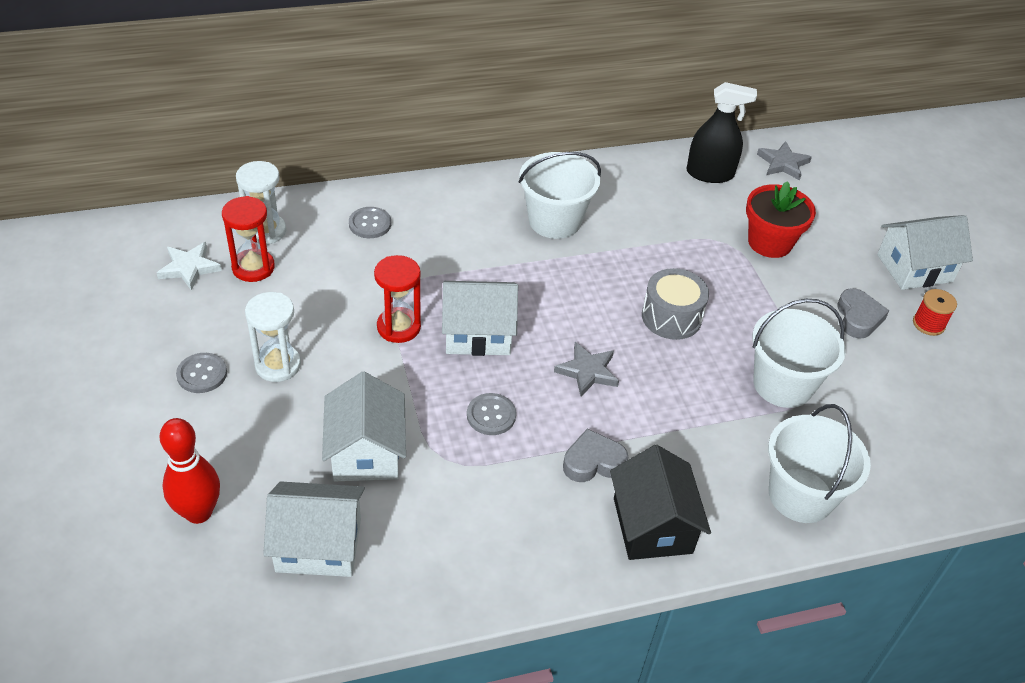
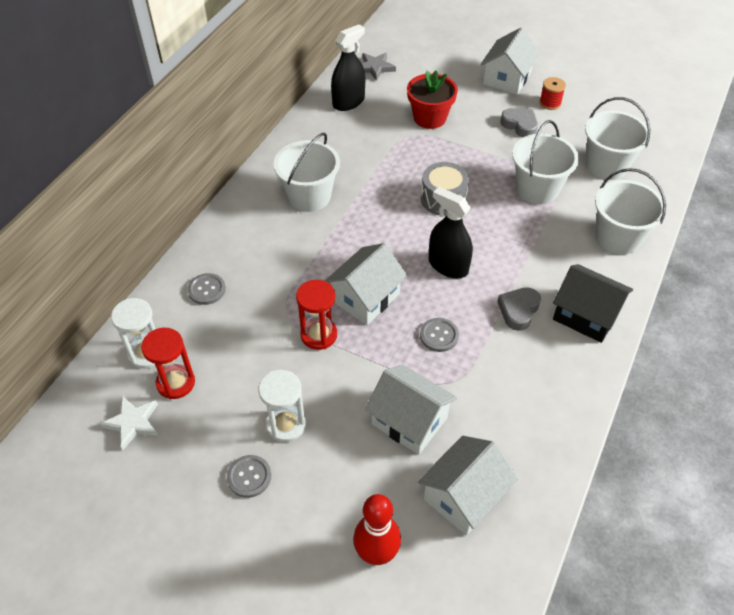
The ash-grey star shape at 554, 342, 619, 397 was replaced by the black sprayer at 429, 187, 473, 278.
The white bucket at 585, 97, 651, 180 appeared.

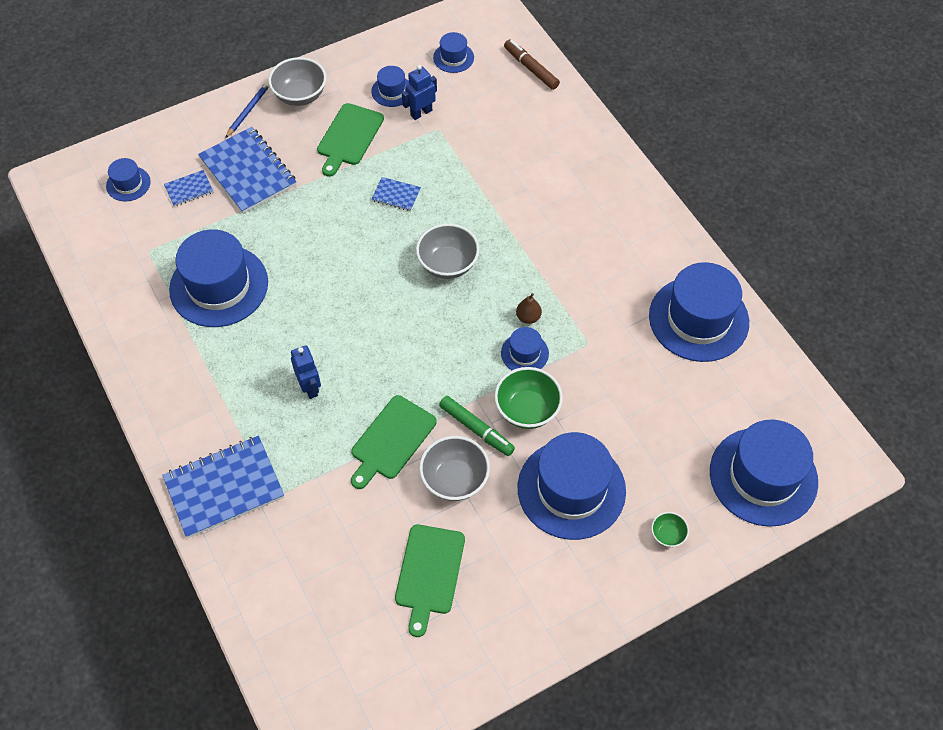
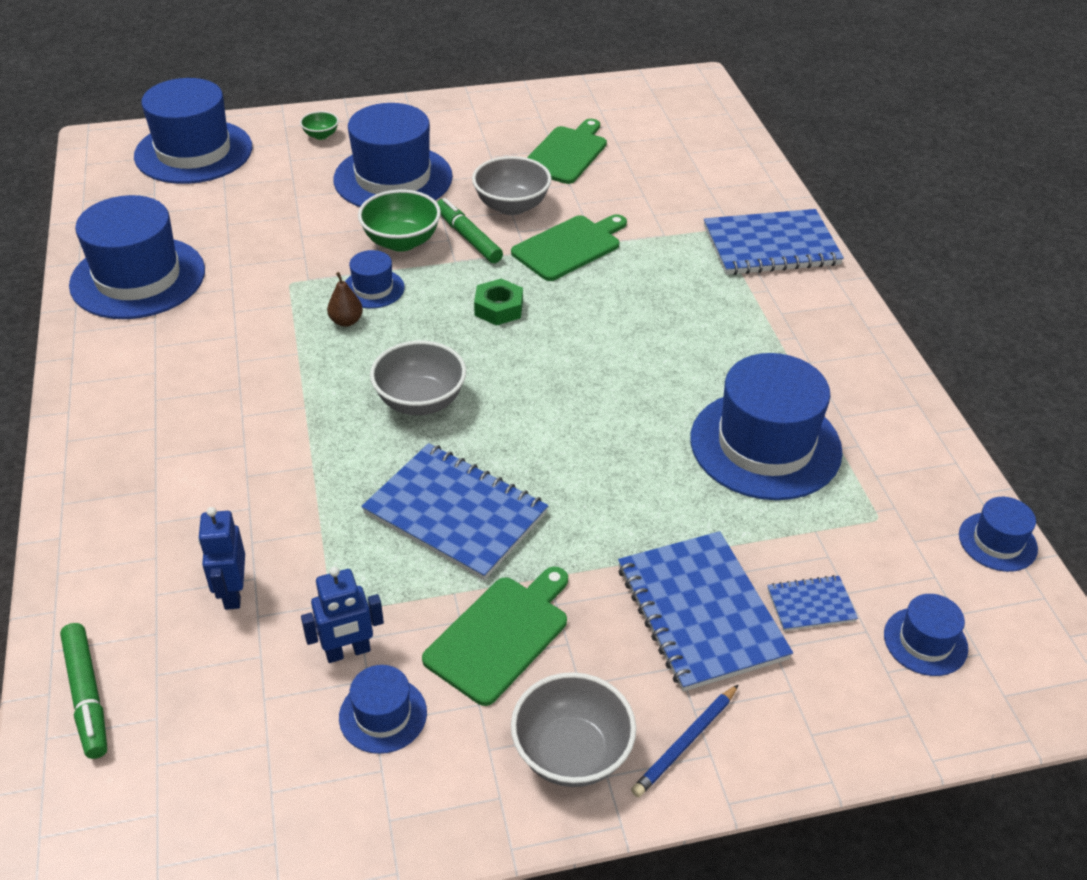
The royal blue hat moved from 433, 32, 474, 73 to 959, 497, 1038, 572.
The russet felt pen at 504, 39, 560, 90 became the emerald felt pen at 60, 623, 107, 759.
The royal blue notepad at 371, 177, 421, 211 changed to 2.11 times the size.
The royal blue toy robot moved from 291, 345, 321, 399 to 198, 507, 245, 610.
The emerald nut at 474, 279, 523, 326 appeared.

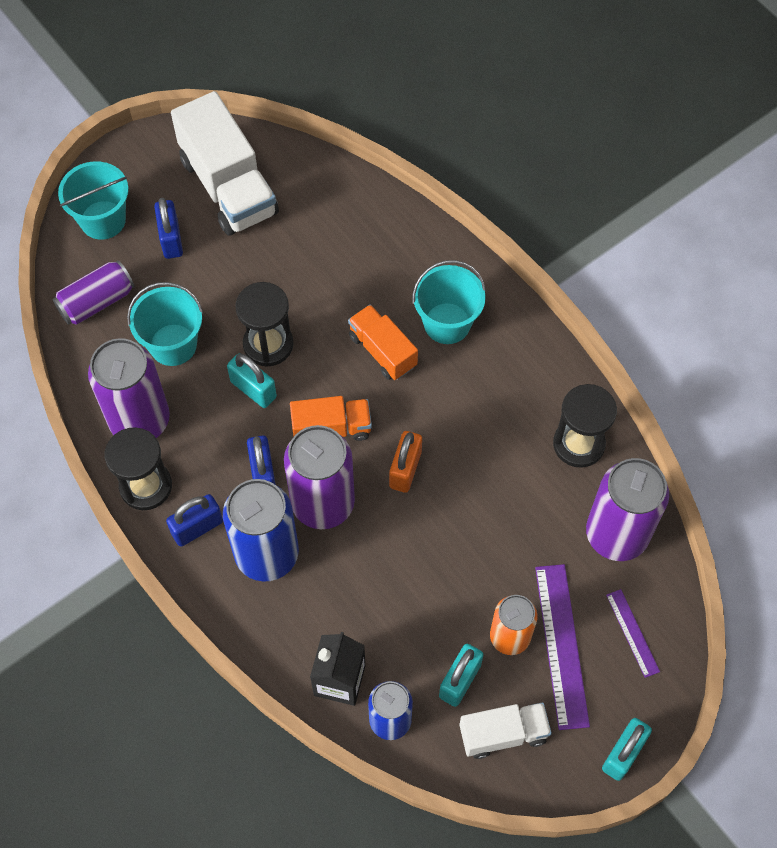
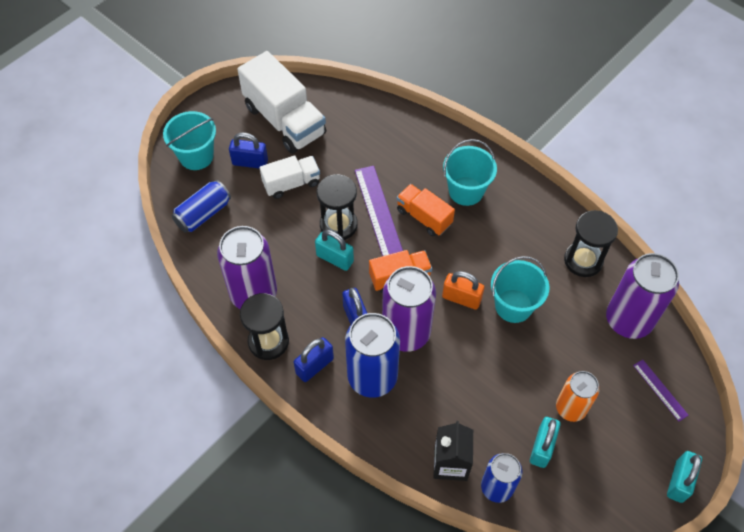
The royal blue lock at 154, 198, 183, 259 turned 60 degrees counterclockwise.
The purple soda can at 53, 260, 135, 325 became the royal blue soda can at 171, 180, 231, 233.
The aqua bucket moved from 127, 282, 203, 366 to 491, 256, 549, 323.
The orange lock at 389, 431, 422, 493 turned 75 degrees counterclockwise.
The purple ruler moved from 535, 564, 590, 730 to 355, 166, 403, 256.
The white lorry moved from 459, 702, 552, 759 to 259, 155, 320, 199.

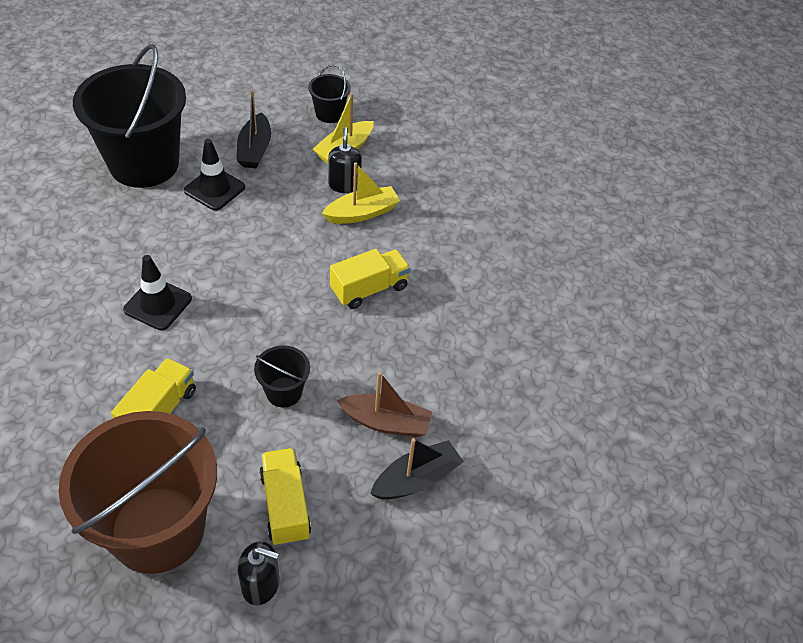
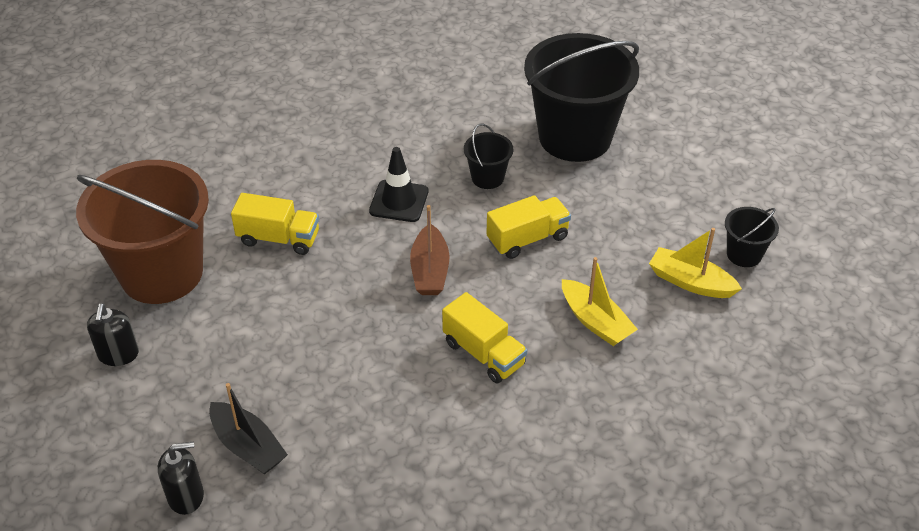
The black sailboat at 236, 90, 271, 169 disappeared.
The black soap dispenser moved from 328, 127, 362, 193 to 158, 441, 204, 515.
The black traffic cone at 184, 139, 245, 211 disappeared.
The black bucket moved from 254, 345, 310, 407 to 464, 124, 513, 189.
The russet sailboat moved from 337, 372, 432, 437 to 410, 205, 450, 295.
The golden lorry moved from 259, 448, 311, 546 to 487, 195, 571, 259.

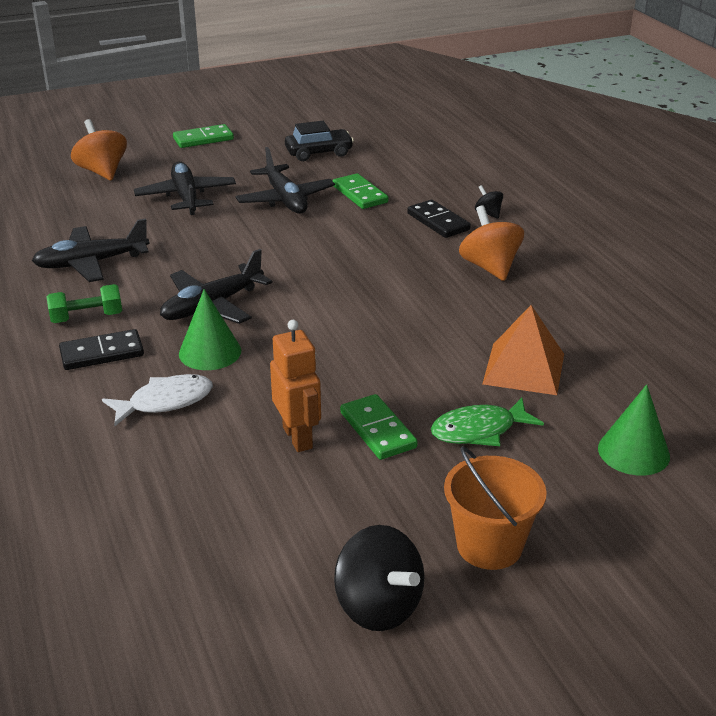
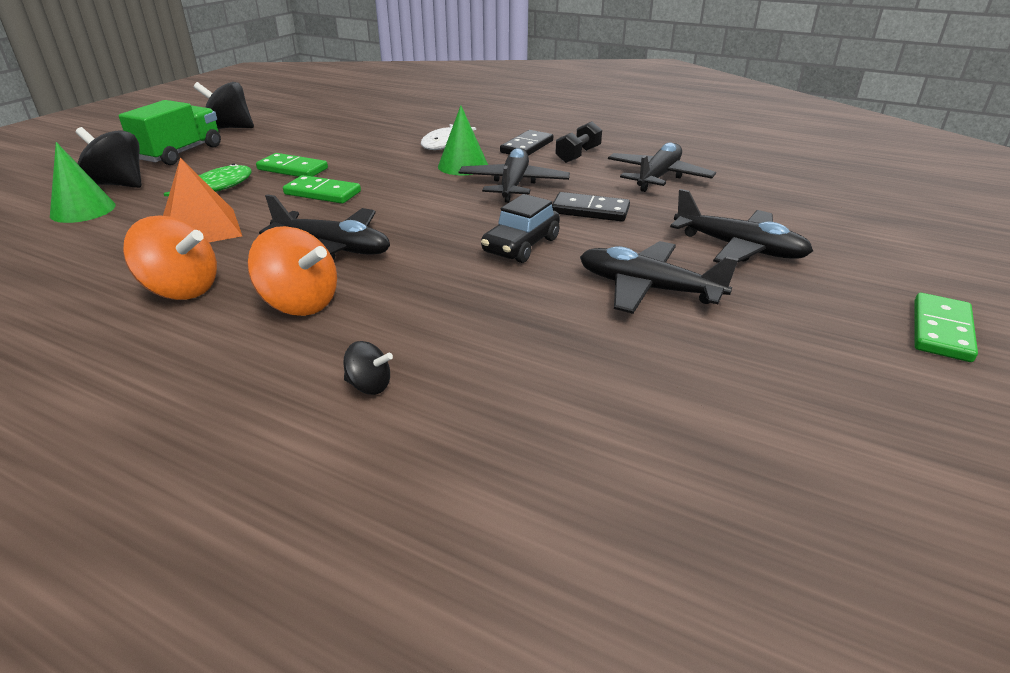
The orange whirligig moved from 71, 119, 127, 181 to 123, 216, 217, 300.
The black automobile moved from 285, 121, 354, 161 to 481, 194, 560, 263.
The emerald domino piece moved from 333, 173, 388, 209 to 283, 175, 361, 204.
The black domino piece moved from 407, 200, 471, 238 to 552, 192, 630, 221.
The emerald hand weight at 46, 284, 122, 323 became the black hand weight at 555, 122, 602, 163.
The orange toy robot at 270, 320, 321, 452 disappeared.
The orange bucket at 444, 446, 547, 570 was replaced by the emerald lorry at 119, 100, 221, 165.
The black whirligig at 76, 127, 142, 188 appeared.
The black toy plane at 259, 194, 390, 259 appeared.

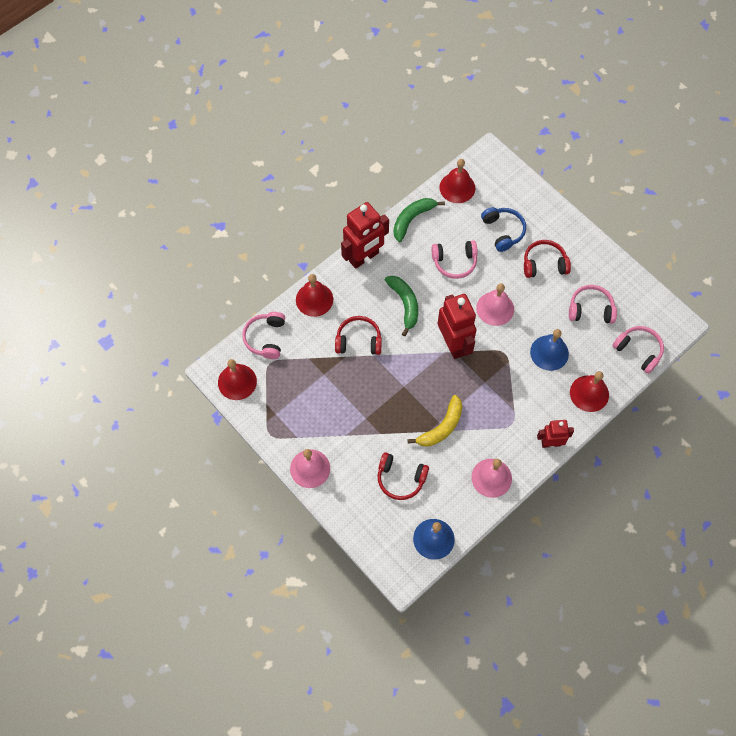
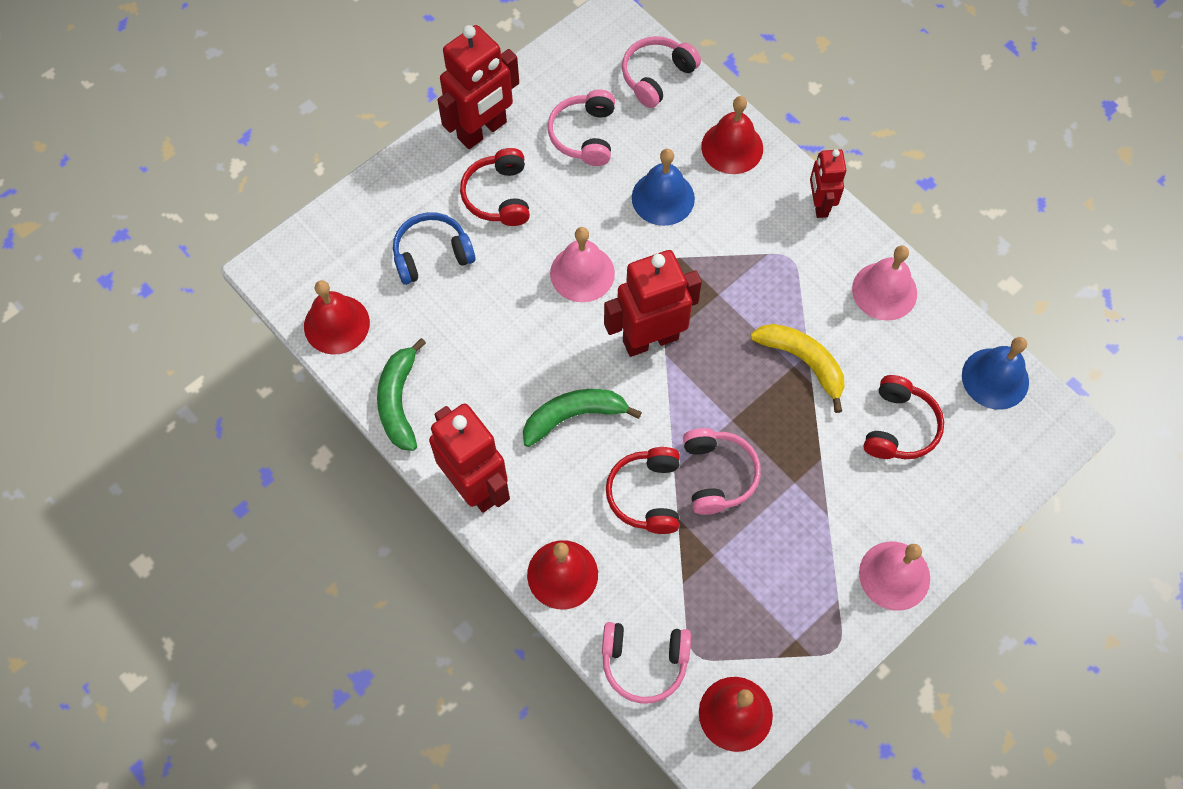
The emerald banana at 393, 198, 445, 242 turned 45 degrees clockwise.
The pink over-ear headphones moved from 431, 240, 478, 279 to 683, 428, 761, 515.
The scarlet toy robot at 438, 25, 519, 149 appeared.

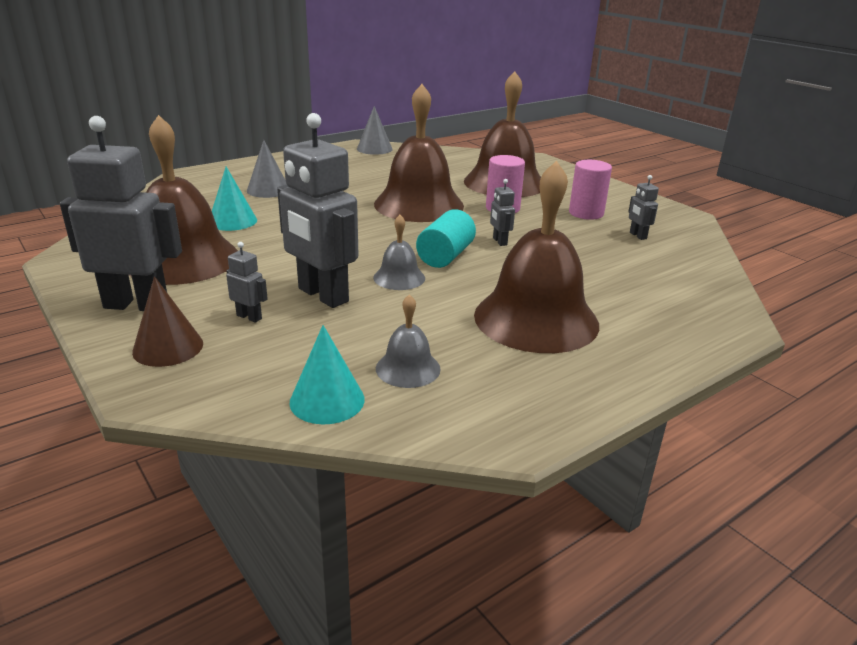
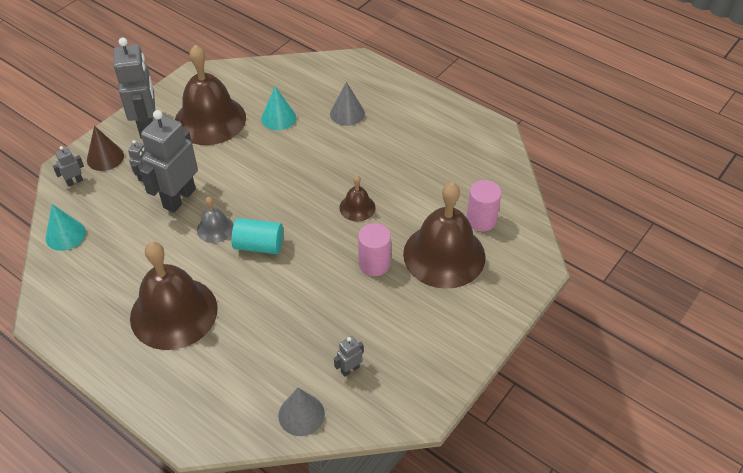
The russet school bell at 374, 84, 464, 222 changed to 0.46 times the size.
The ash-grey solid cone moved from 357, 106, 393, 155 to 278, 388, 325, 436.
The pink cylinder moved from 569, 160, 612, 220 to 466, 180, 502, 232.
The ash-grey toy robot moved from 490, 179, 515, 246 to 53, 146, 84, 187.
The ash-grey school bell at 376, 294, 441, 388 disappeared.

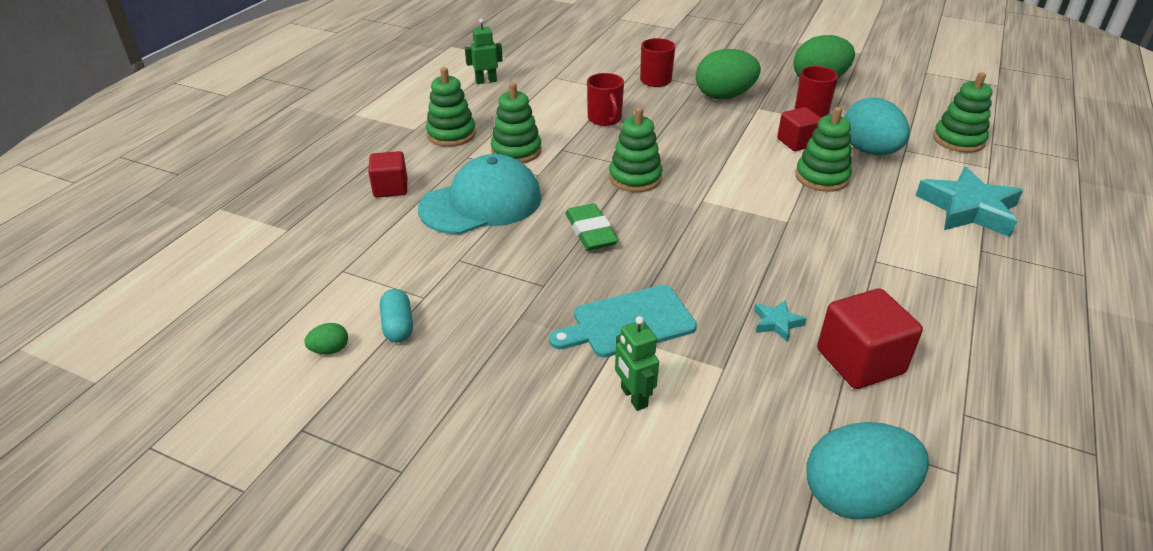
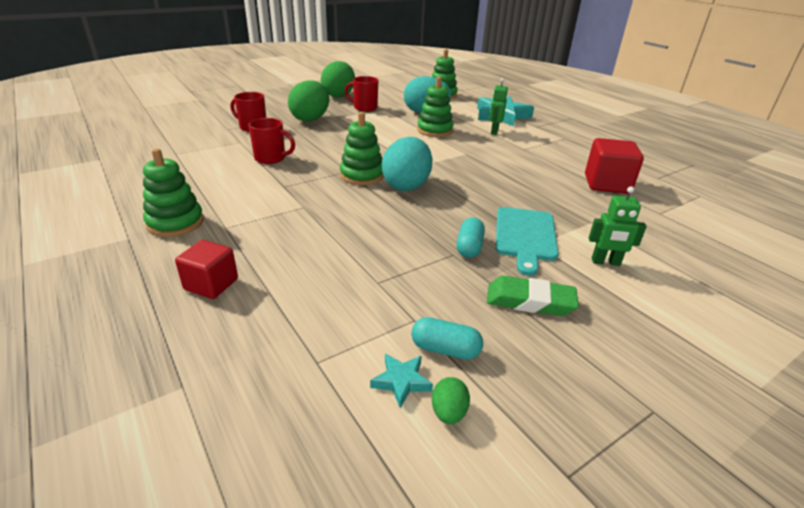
The emerald toy robot moved from 465, 19, 503, 84 to 489, 78, 508, 135.
The emerald ring stacker at 491, 82, 542, 163 disappeared.
The scarlet cube at 777, 107, 821, 151 disappeared.
The aqua cap at 418, 154, 541, 234 disappeared.
The emerald eraser moved from 565, 204, 619, 250 to 487, 276, 579, 316.
The aqua star shape moved from 754, 300, 807, 342 to 370, 354, 433, 408.
The aqua egg shape moved from 806, 422, 929, 519 to 382, 137, 432, 191.
The aqua pill shape at 457, 217, 485, 258 appeared.

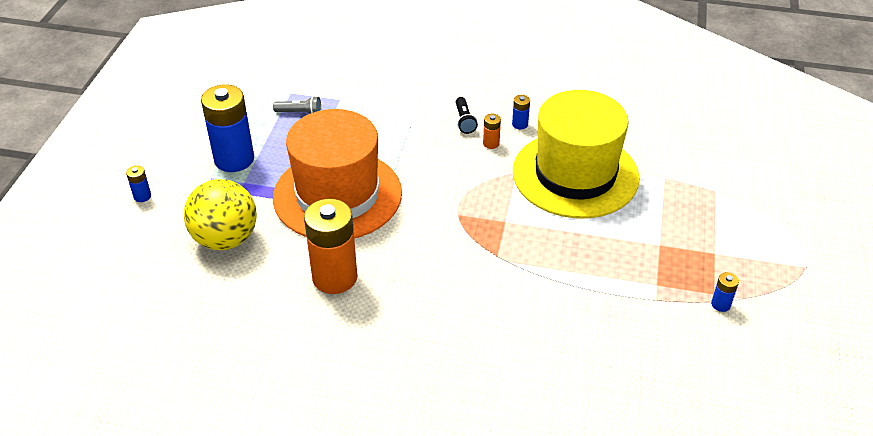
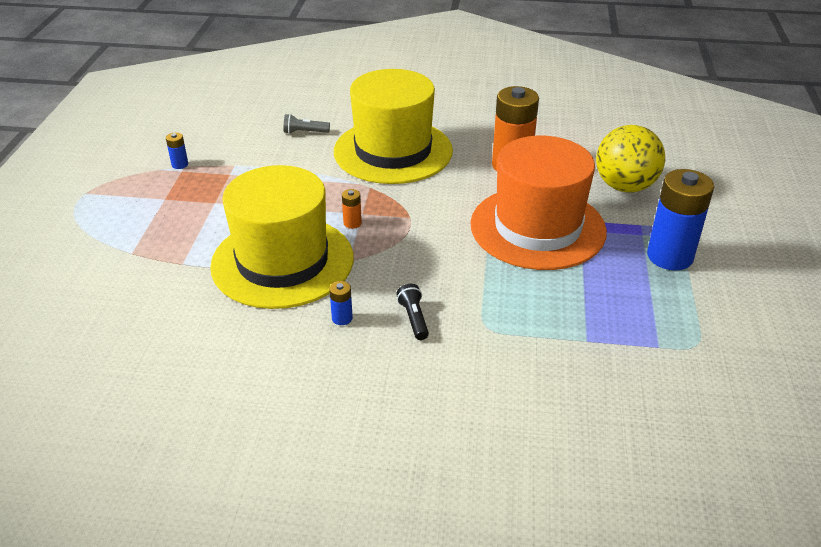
The ash-grey flashlight moved from 273, 96, 321, 114 to 284, 114, 330, 134.
The orange battery moved from 483, 114, 501, 149 to 342, 189, 362, 229.
The royal blue battery at 126, 165, 151, 202 disappeared.
The golden hat at 334, 69, 453, 184 appeared.

